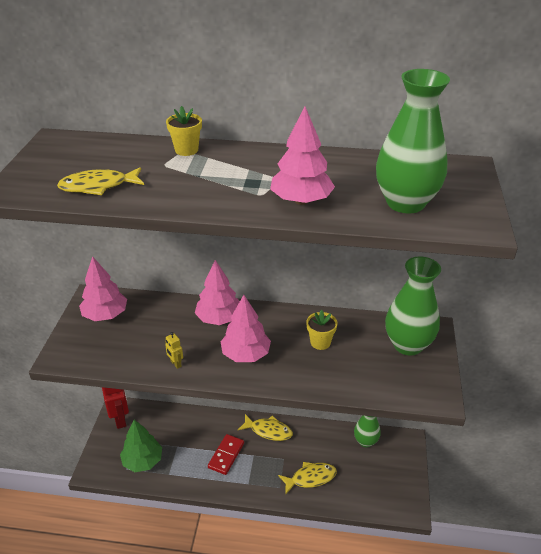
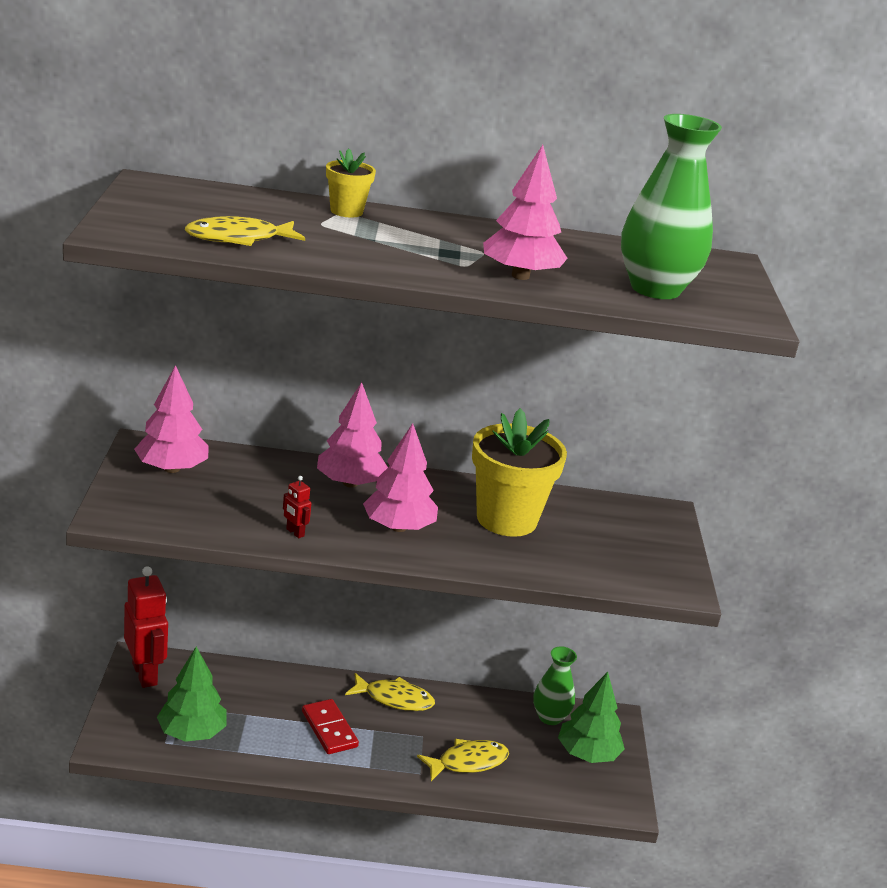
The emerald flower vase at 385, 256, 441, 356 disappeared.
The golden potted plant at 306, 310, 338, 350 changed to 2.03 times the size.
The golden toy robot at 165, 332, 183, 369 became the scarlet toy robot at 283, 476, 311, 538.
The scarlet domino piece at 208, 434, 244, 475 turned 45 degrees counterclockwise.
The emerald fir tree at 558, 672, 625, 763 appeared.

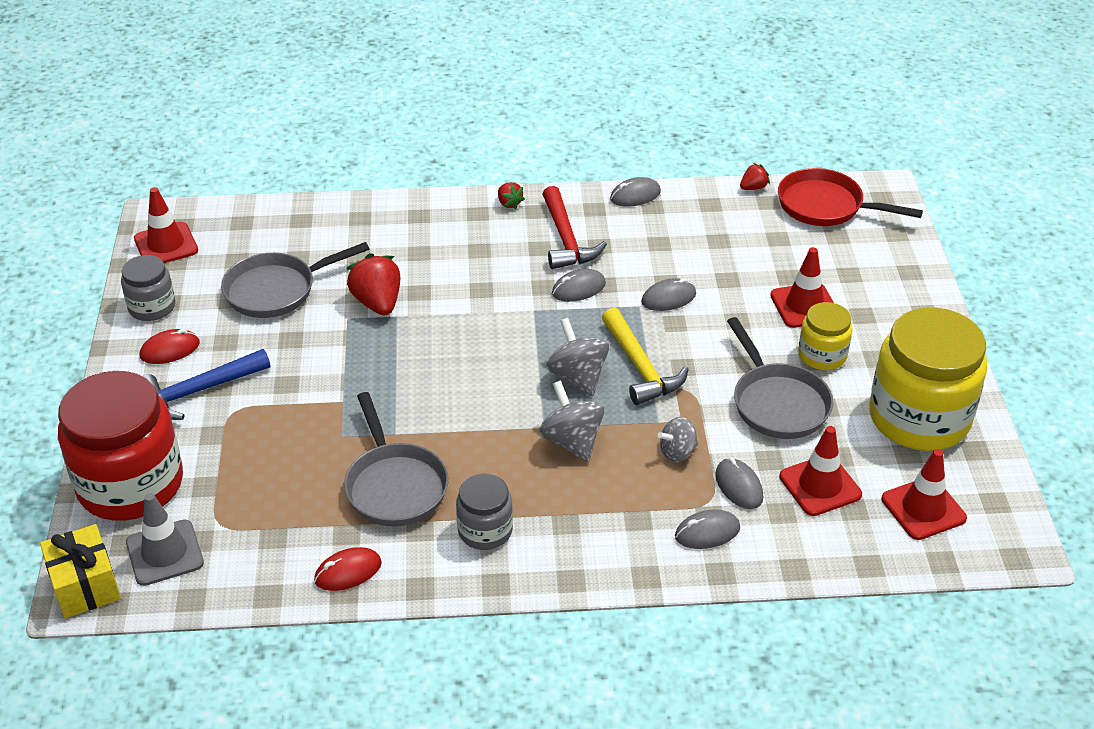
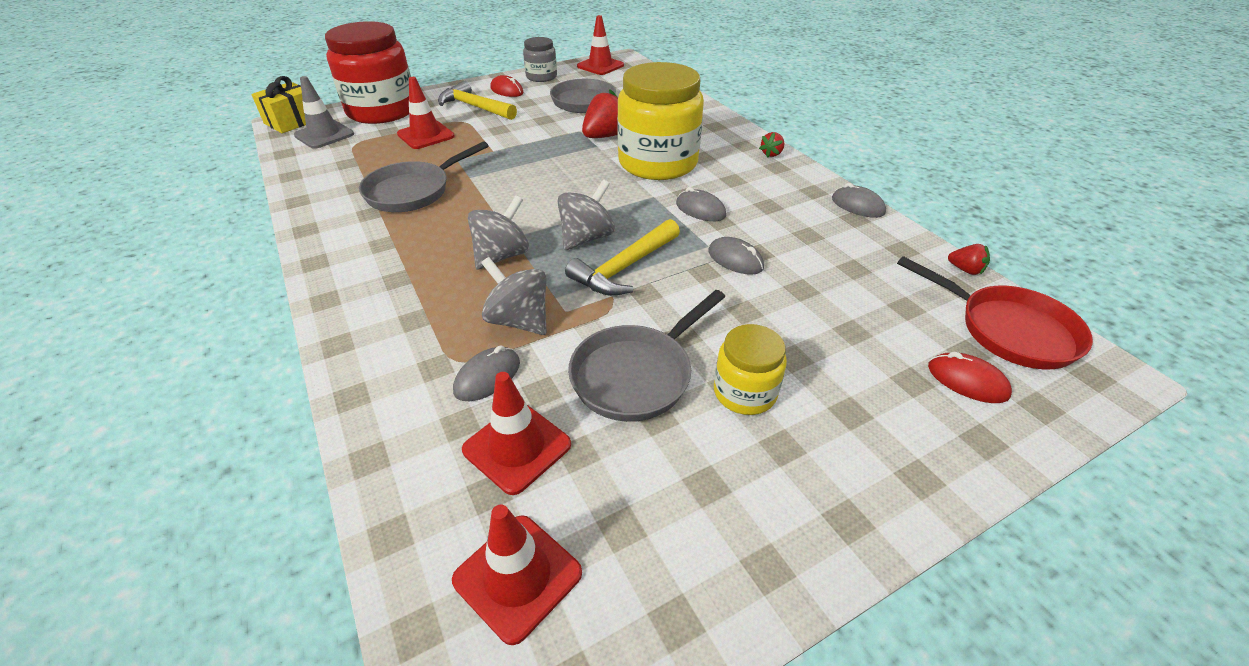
The scarlet pan at 778, 168, 923, 226 turned 135 degrees clockwise.
The scarlet carpenter's hammer at 542, 186, 607, 269 disappeared.
The scarlet traffic cone moved from 770, 247, 834, 328 to 397, 77, 455, 149.
The golden jar moved from 869, 307, 987, 451 to 617, 62, 704, 180.
The royal blue carpenter's hammer at 143, 349, 270, 420 became the golden carpenter's hammer at 438, 81, 517, 120.
The ash-grey whirligig at 658, 417, 698, 462 changed to 1.53 times the size.
The ash-grey jar at 456, 474, 513, 550 disappeared.
The ash-grey mouse at 675, 510, 740, 549 disappeared.
The scarlet mouse moved from 314, 547, 382, 591 to 928, 352, 1012, 403.

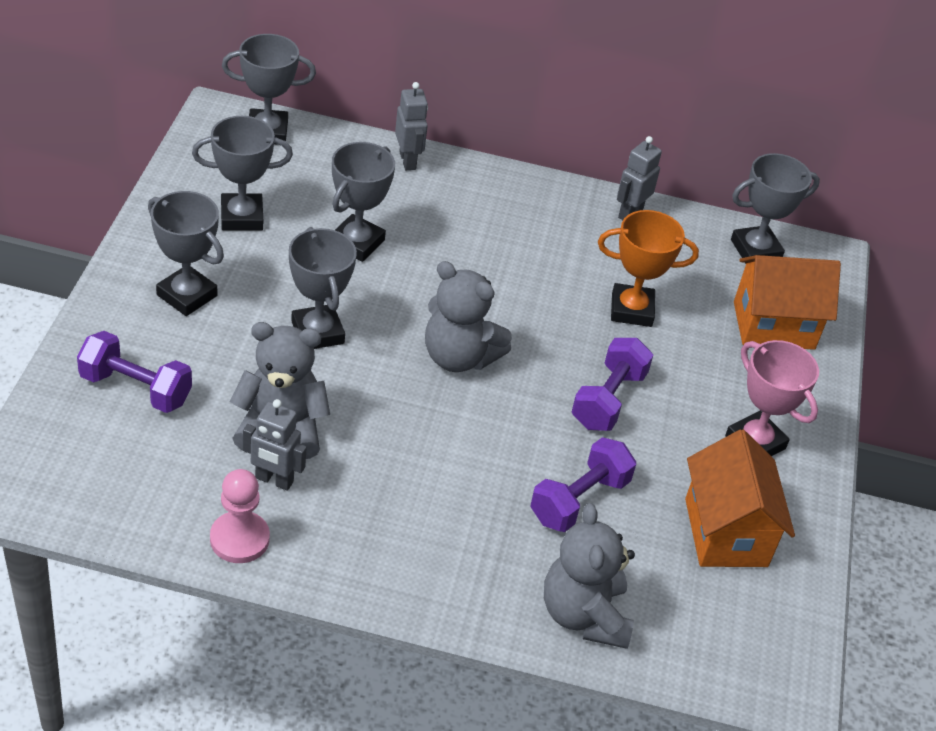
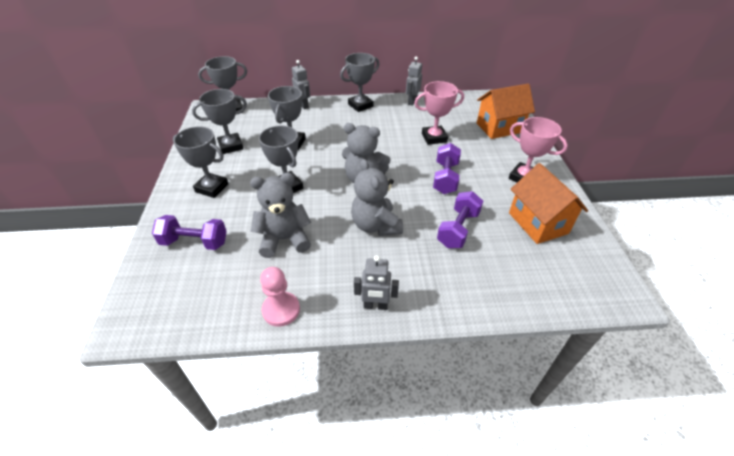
The ash-grey award cup moved from 731, 153, 820, 264 to 340, 53, 379, 112.
The orange award cup at 598, 210, 699, 327 became the pink award cup at 414, 81, 464, 145.
The ash-grey toy robot moved from 243, 399, 307, 491 to 354, 255, 399, 310.
The ash-grey stuffed bear moved from 544, 503, 635, 649 to 351, 159, 403, 236.

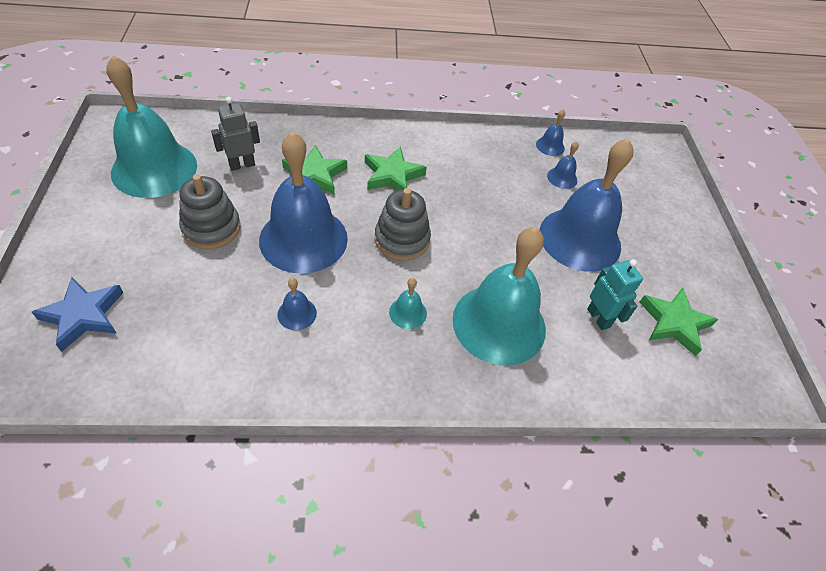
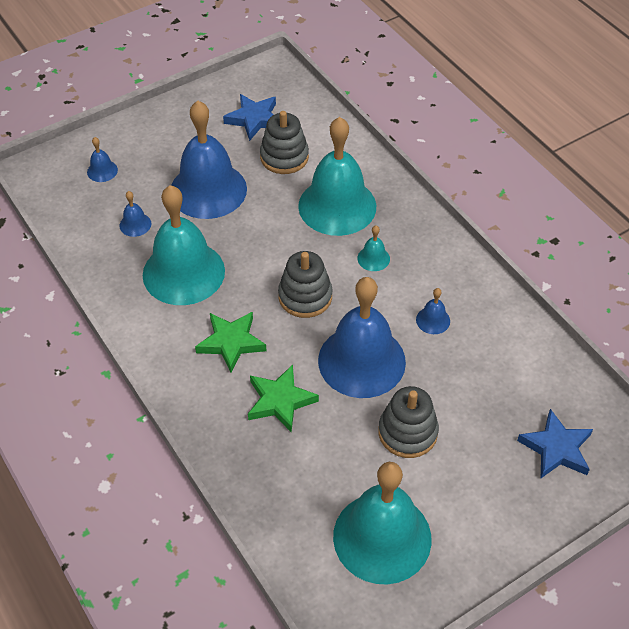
The ash-grey toy robot at 211, 97, 260, 171 disappeared.
The royal blue school bell moved from 536, 110, 565, 156 to 87, 137, 118, 182.
The aqua toy robot at 587, 259, 643, 330 was replaced by the ash-grey ring stacker at 260, 111, 309, 174.
The emerald star shape at 639, 288, 718, 356 became the royal blue star shape at 223, 94, 276, 141.
The aqua school bell at 143, 185, 225, 305 appeared.

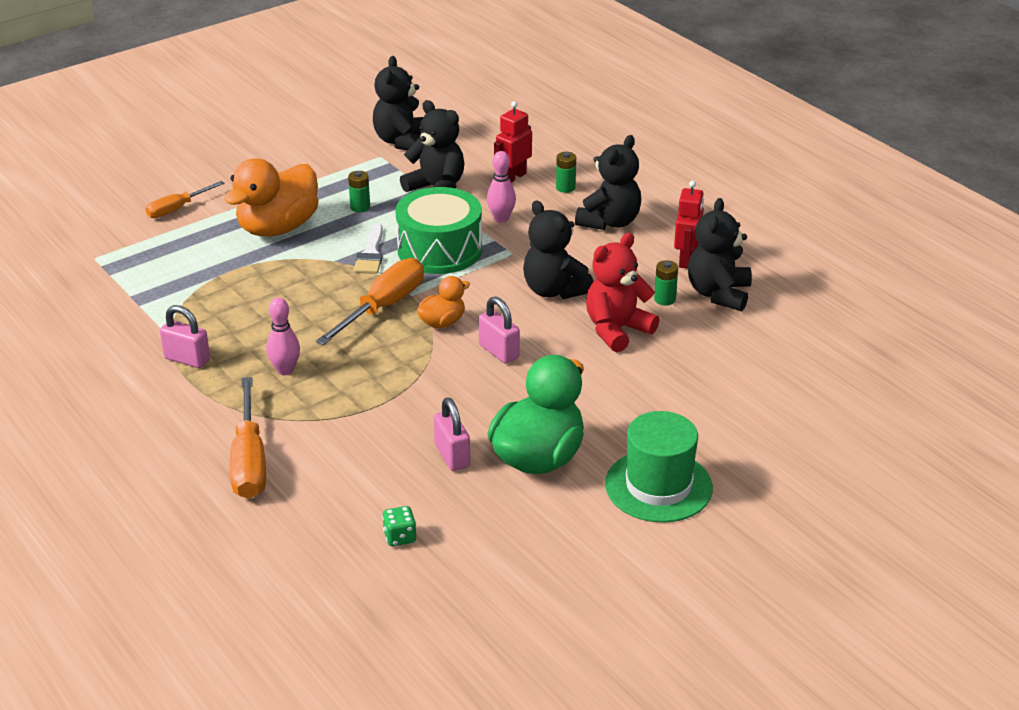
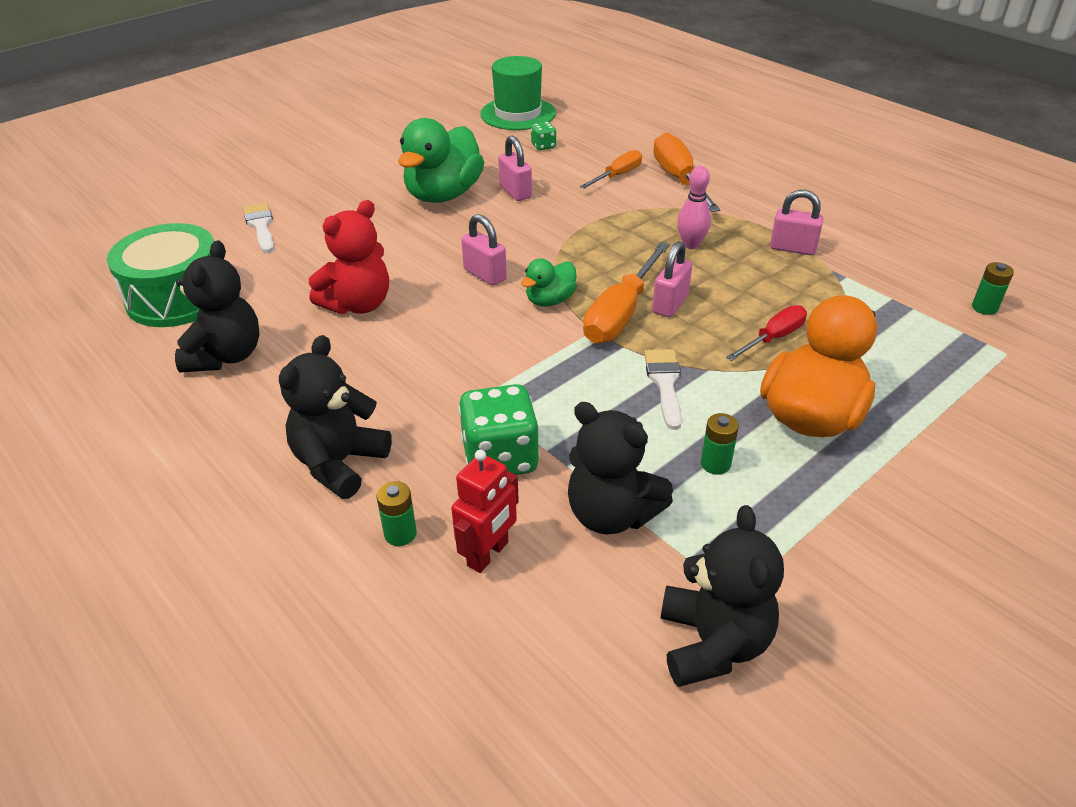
The pink skittle at 487, 151, 516, 223 was replaced by the emerald die at 458, 384, 540, 475.
The orange screwdriver moved from 145, 181, 225, 218 to 580, 150, 642, 189.
The scarlet toy robot at 674, 181, 704, 269 disappeared.
The emerald toy drum moved from 396, 187, 482, 274 to 107, 223, 214, 327.
The black stuffed bear at 523, 201, 594, 299 disappeared.
The emerald battery moved from 654, 260, 678, 306 to 972, 262, 1014, 315.
The orange duck at 417, 276, 470, 328 became the emerald duck at 521, 258, 577, 307.
The emerald hat moved from 605, 411, 713, 523 to 480, 56, 556, 130.
The white paintbrush at 243, 203, 274, 253 appeared.
The pink lock at 652, 241, 692, 317 appeared.
The scarlet screwdriver at 726, 305, 807, 361 appeared.

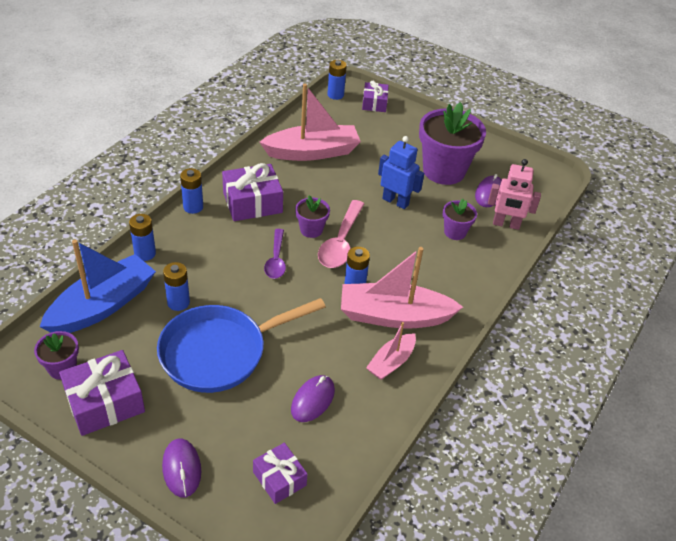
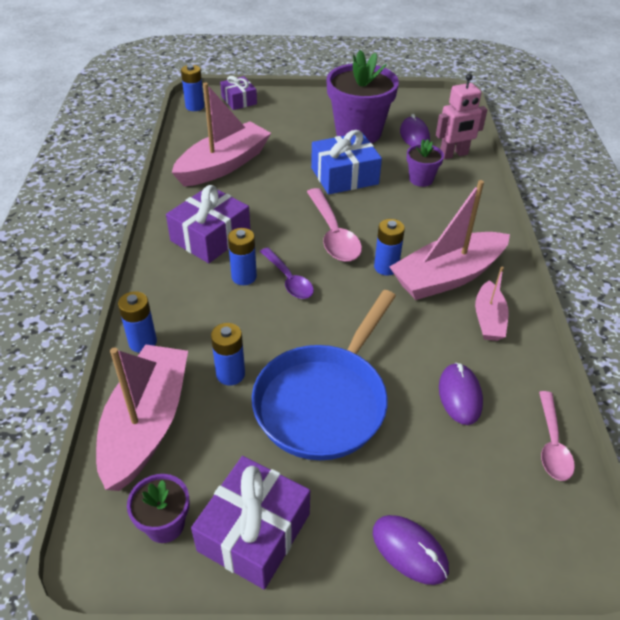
The royal blue toy robot at 378, 136, 424, 209 was replaced by the royal blue present at 311, 130, 382, 194.
The royal blue battery moved from 180, 168, 203, 214 to 228, 228, 257, 285.
The purple potted plant at 295, 195, 330, 238 disappeared.
The royal blue sailboat at 39, 240, 156, 333 became the pink sailboat at 96, 345, 188, 491.
The purple present at 253, 443, 307, 504 disappeared.
The pink tablespoon at 539, 391, 575, 481 appeared.

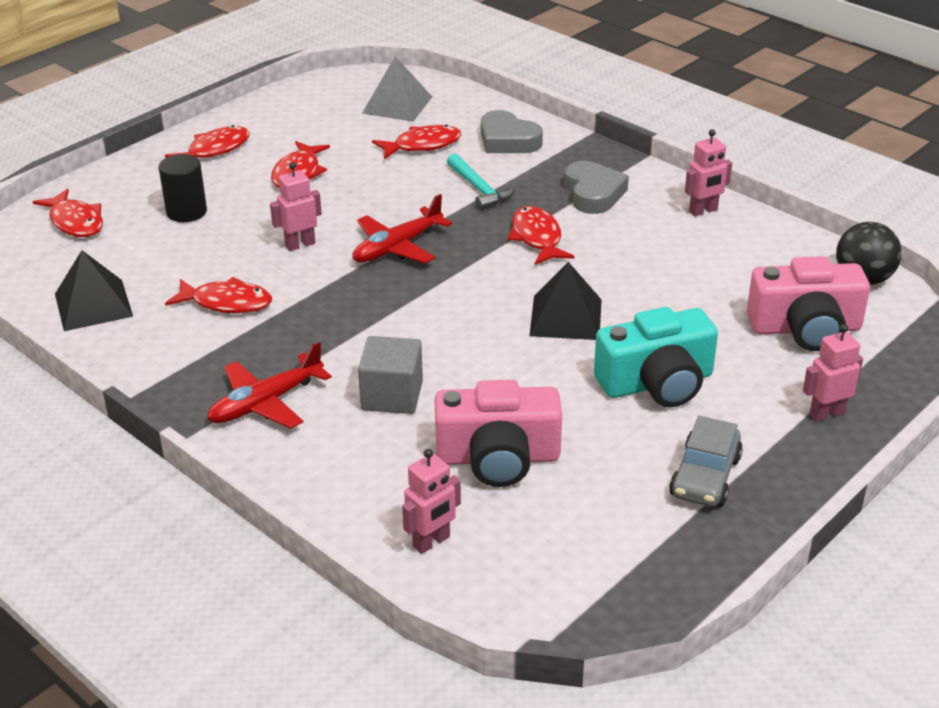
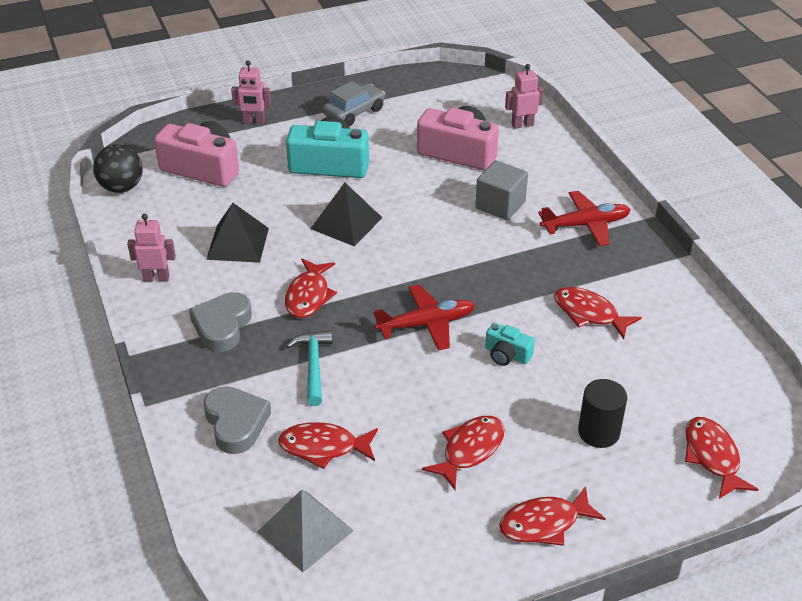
The pink toy robot at 270, 162, 322, 251 was replaced by the aqua photo camera at 485, 323, 535, 366.
The black solid pyramid moved from 55, 250, 133, 331 to 206, 203, 269, 263.

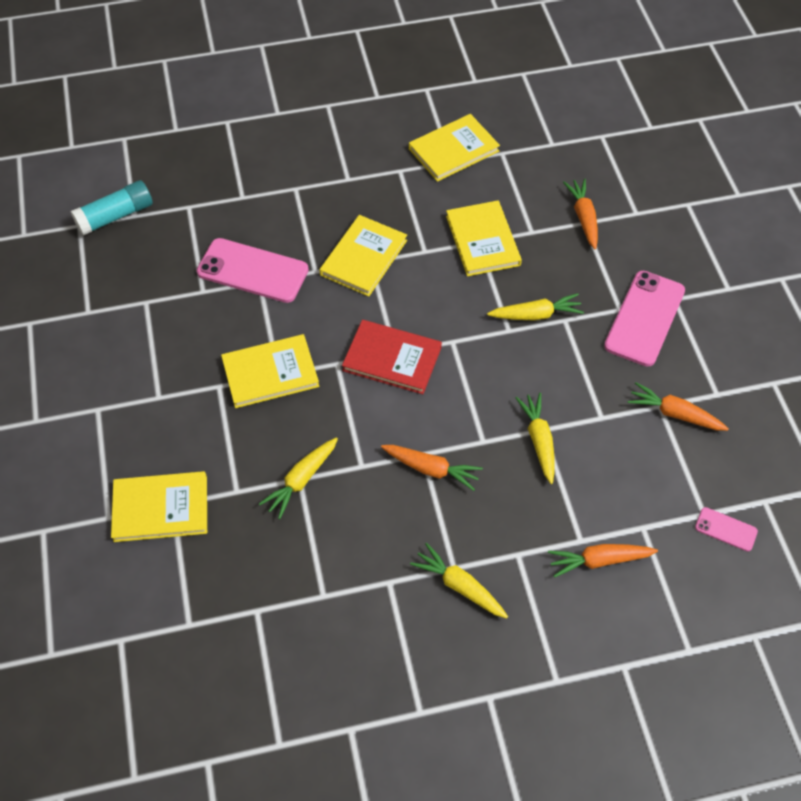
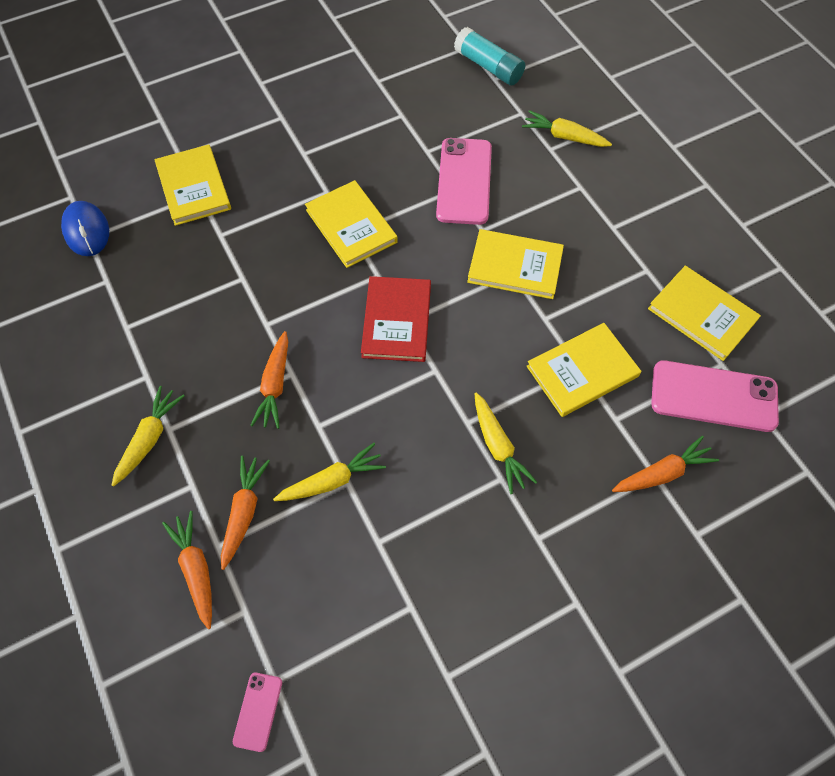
The pink phone moved from 604, 271, 685, 367 to 651, 360, 779, 432.
The orange carrot moved from 628, 382, 729, 431 to 221, 455, 270, 570.
The golden carrot moved from 259, 437, 338, 519 to 522, 110, 612, 147.
The royal blue mouse at 61, 201, 109, 256 appeared.

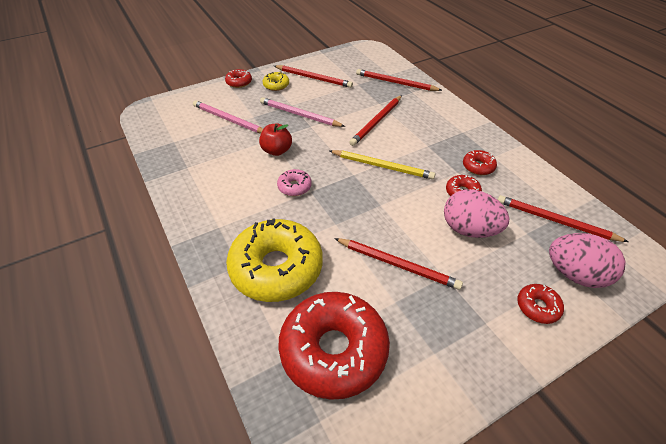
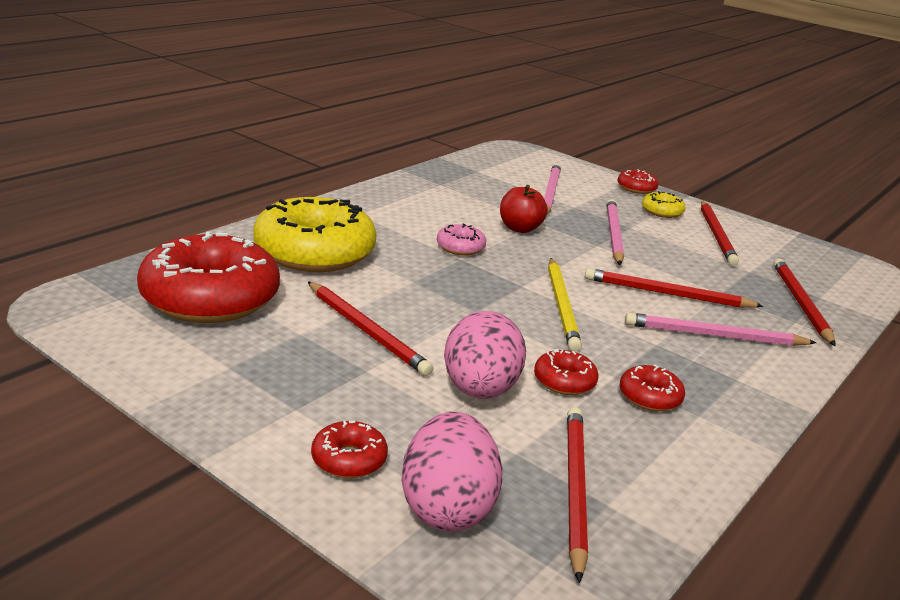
The scarlet lead pencil at 334, 238, 463, 290 turned 45 degrees counterclockwise.
The pink lead pencil at 625, 313, 816, 346 appeared.

